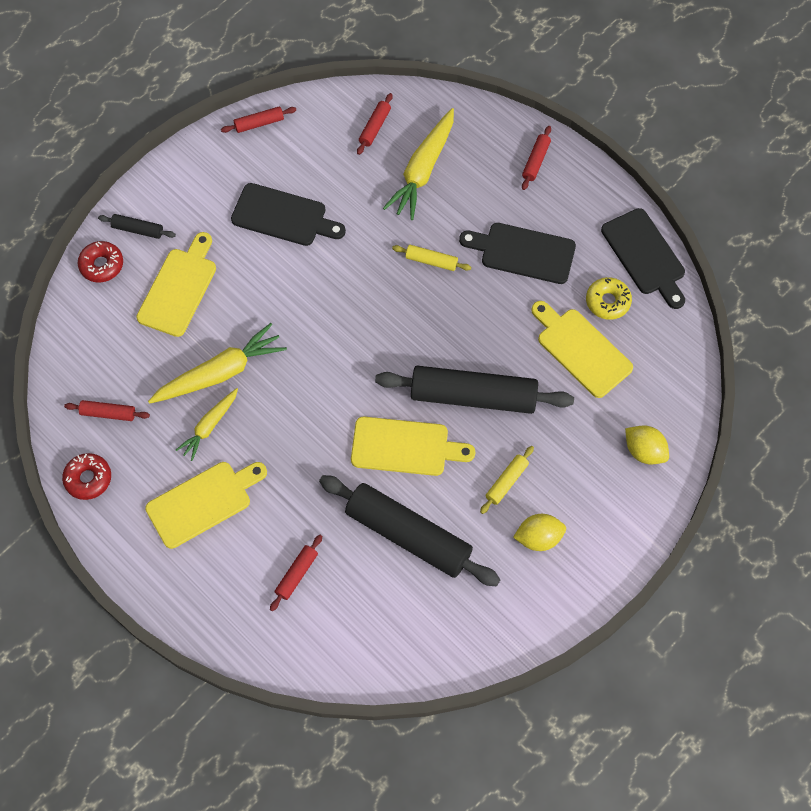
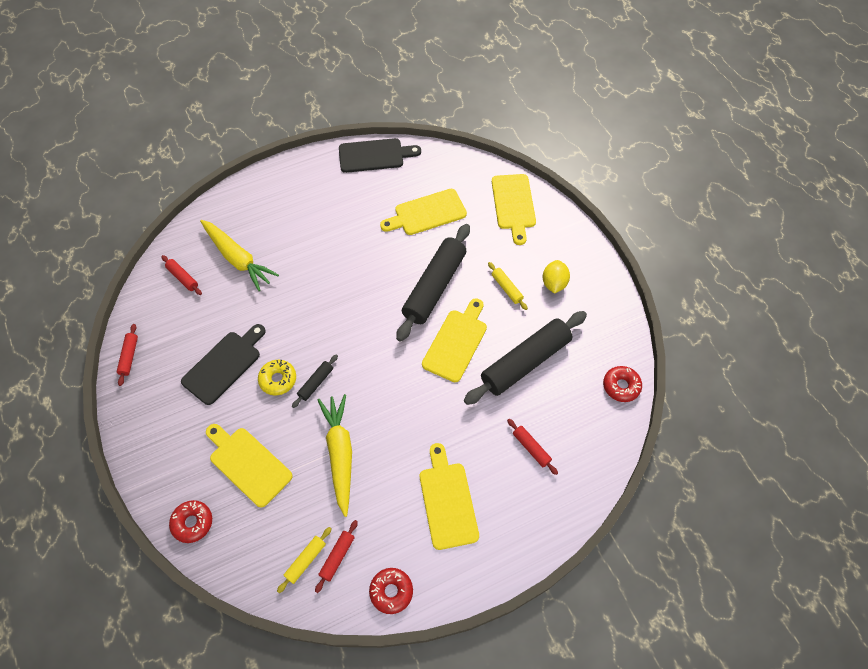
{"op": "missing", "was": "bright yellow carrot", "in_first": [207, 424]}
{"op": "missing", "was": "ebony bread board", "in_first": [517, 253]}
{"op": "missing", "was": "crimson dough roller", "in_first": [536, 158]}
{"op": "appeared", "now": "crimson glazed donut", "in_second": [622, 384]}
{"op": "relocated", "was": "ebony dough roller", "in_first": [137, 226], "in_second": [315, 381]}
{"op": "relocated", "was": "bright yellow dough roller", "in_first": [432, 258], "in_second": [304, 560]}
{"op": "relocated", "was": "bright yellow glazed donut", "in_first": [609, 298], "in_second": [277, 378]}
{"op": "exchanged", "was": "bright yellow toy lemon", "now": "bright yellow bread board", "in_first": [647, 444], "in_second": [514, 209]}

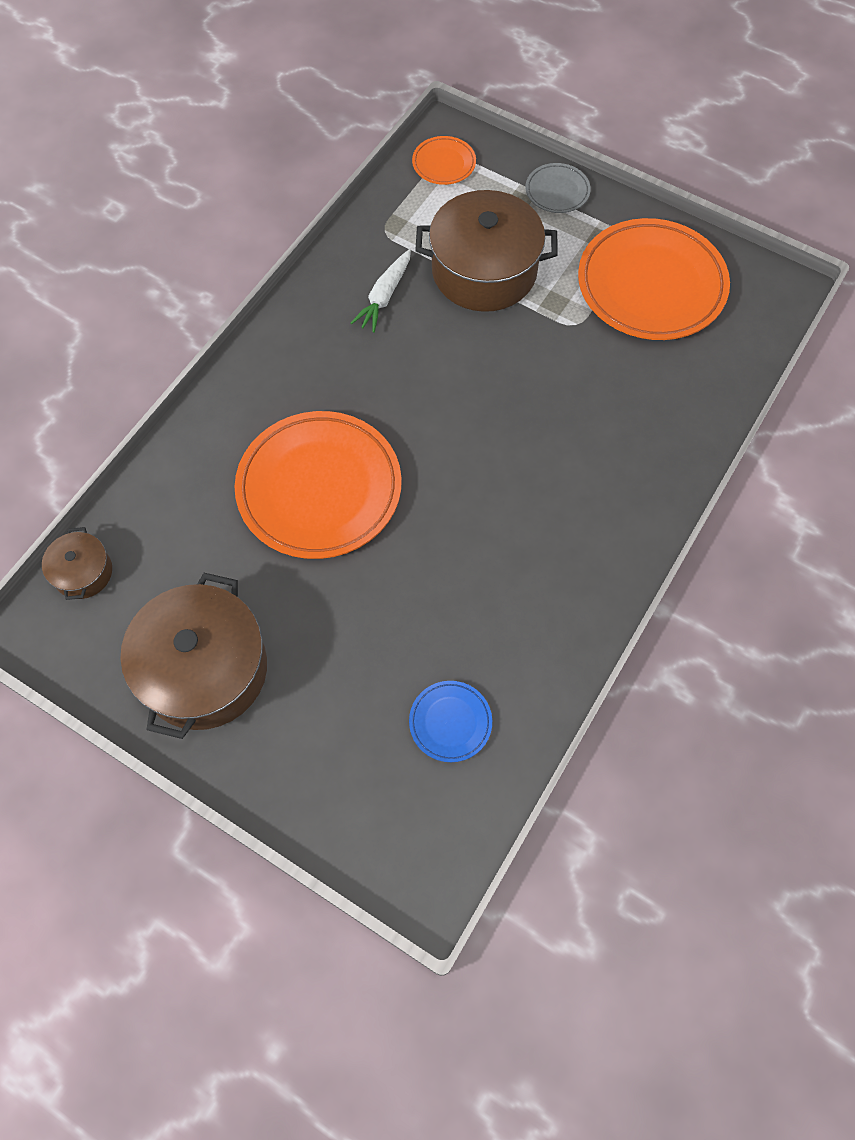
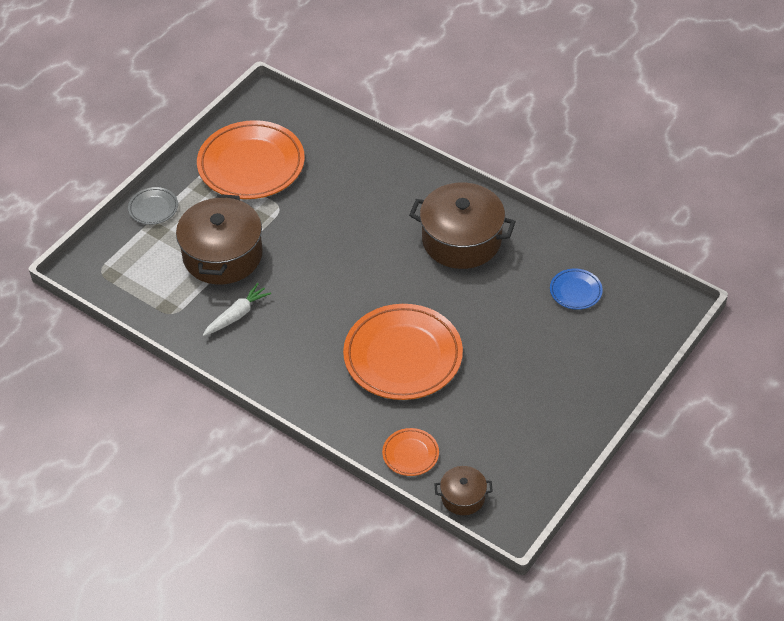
{"op": "relocated", "was": "brown cooking pot", "in_first": [193, 656], "in_second": [462, 226]}
{"op": "relocated", "was": "orange plate", "in_first": [444, 160], "in_second": [410, 452]}
{"op": "spun", "was": "snow-white carrot", "in_first": [381, 291], "in_second": [237, 309], "clockwise": -75}

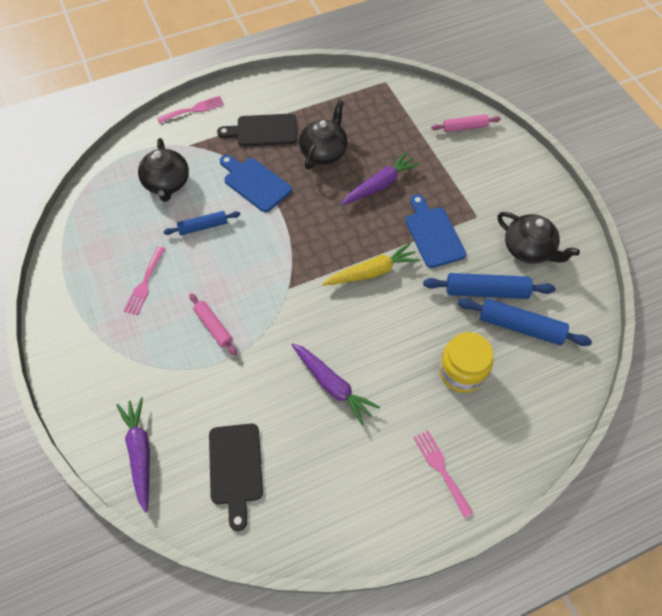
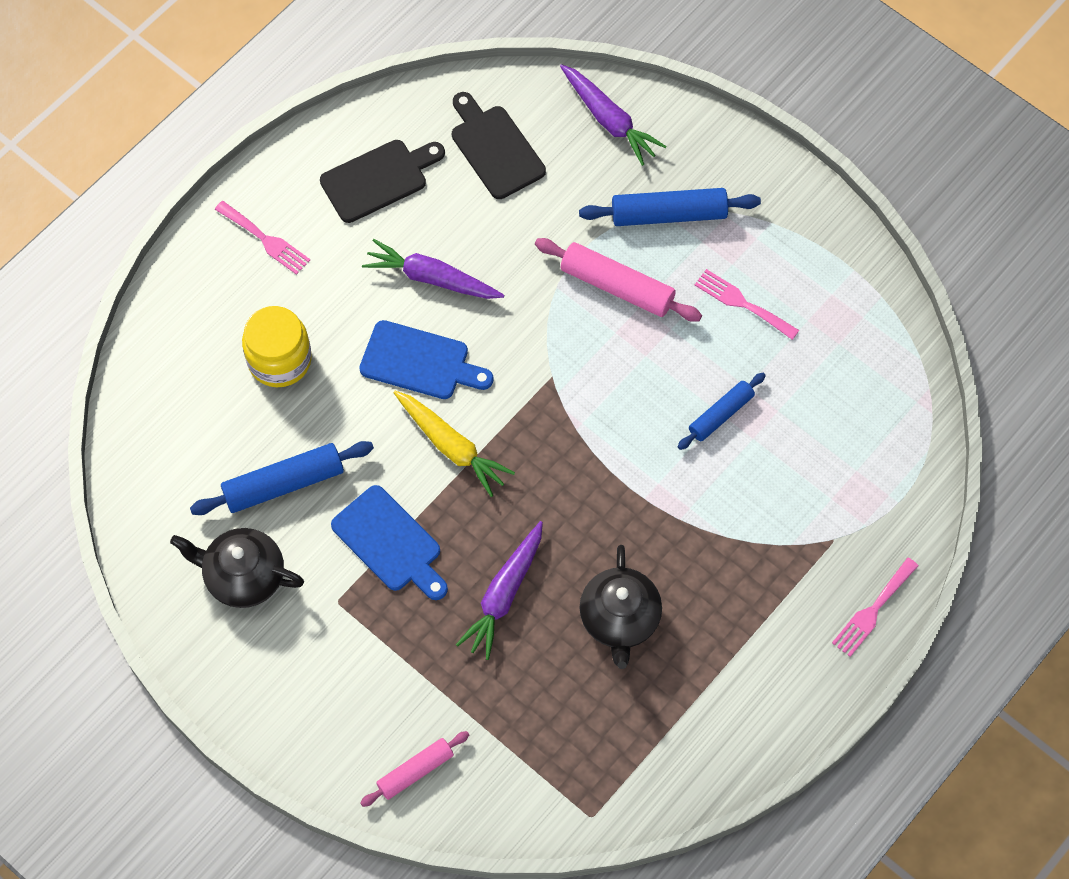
{"op": "missing", "was": "ebony china teapot", "in_first": [163, 170]}
{"op": "relocated", "was": "ebony bread board", "in_first": [257, 130], "in_second": [382, 181]}
{"op": "relocated", "was": "royal blue bread board", "in_first": [256, 183], "in_second": [426, 359]}
{"op": "relocated", "was": "royal blue dough roller", "in_first": [525, 322], "in_second": [670, 207]}
{"op": "spun", "was": "rosy dinner fork", "in_first": [144, 280], "in_second": [747, 304], "clockwise": -45}
{"op": "spun", "was": "bright yellow carrot", "in_first": [371, 264], "in_second": [454, 444], "clockwise": -90}
{"op": "size", "was": "rosy dough roller", "in_first": [213, 324], "in_second": [618, 280], "ratio": 1.58}

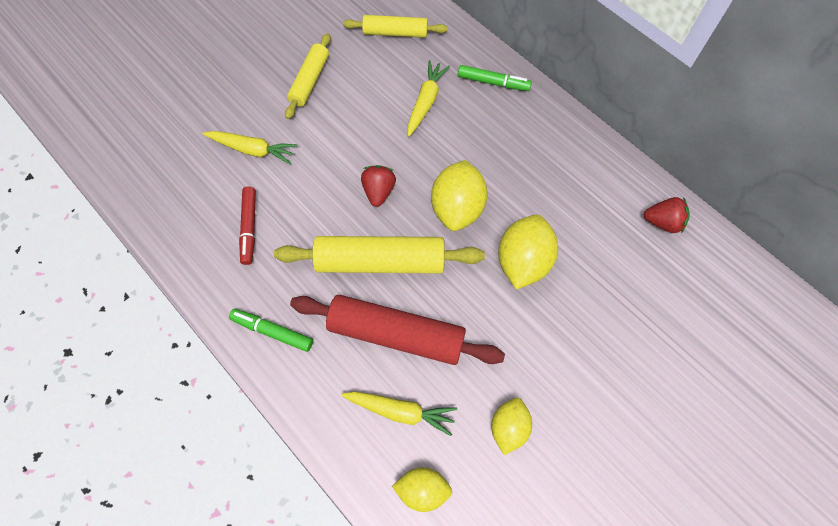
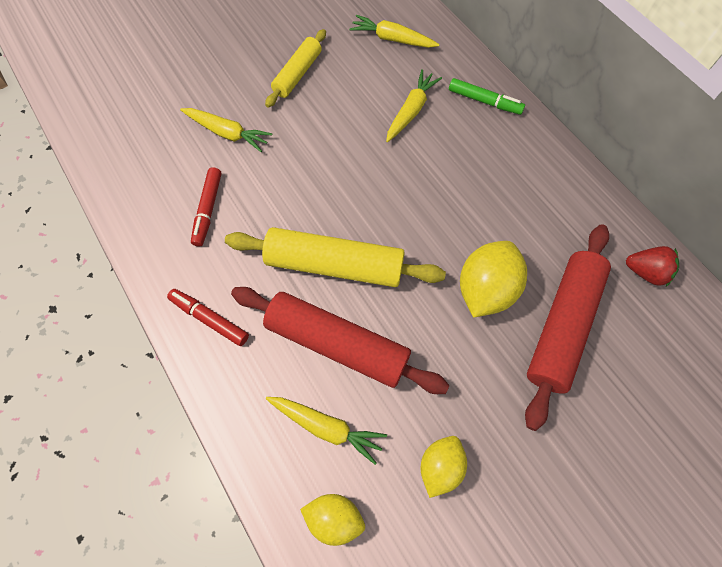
{"op": "missing", "was": "crimson berry", "in_first": [378, 186]}
{"op": "missing", "was": "bright yellow toy lemon", "in_first": [459, 195]}
{"op": "appeared", "now": "crimson dough roller", "in_second": [568, 327]}
{"op": "exchanged", "was": "bright yellow dough roller", "now": "bright yellow carrot", "in_first": [395, 26], "in_second": [394, 31]}
{"op": "colour", "was": "green felt pen", "now": "crimson felt pen", "in_first": [271, 330], "in_second": [208, 317]}

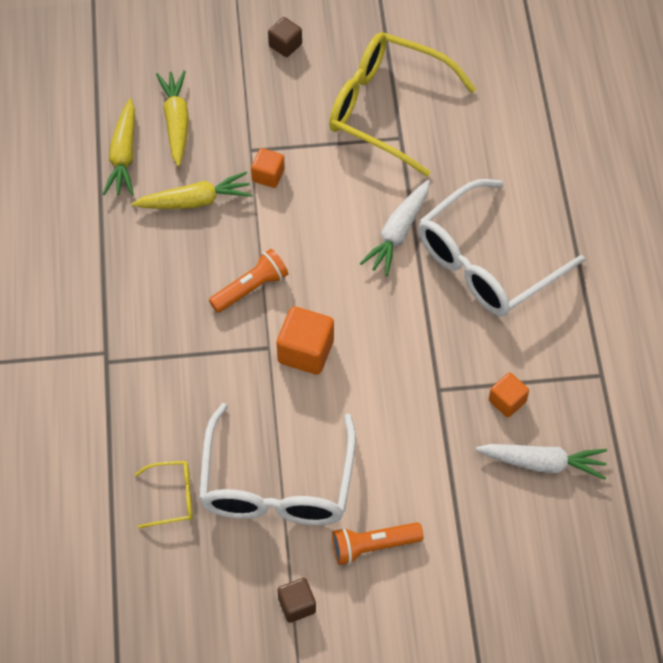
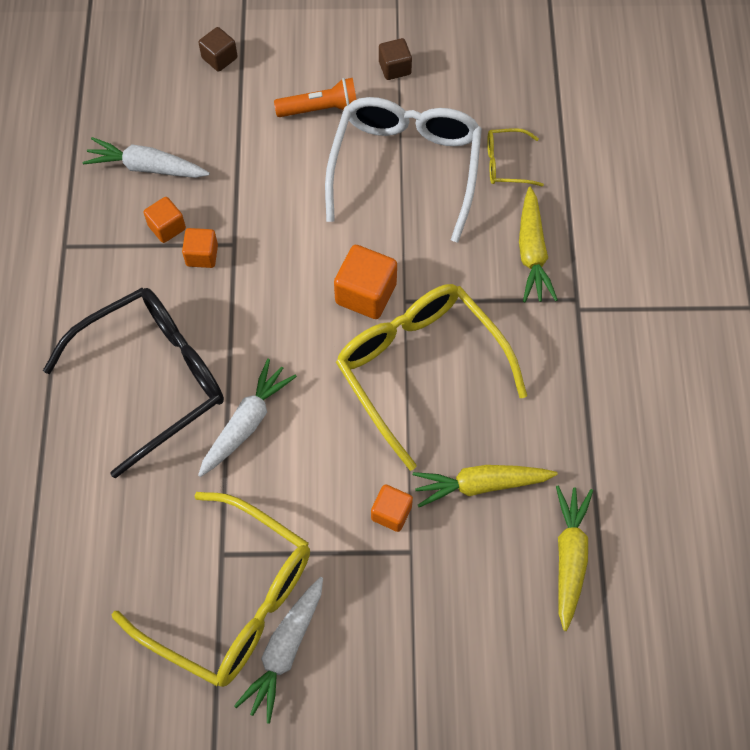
{"op": "appeared", "now": "orange solid cube", "in_second": [200, 248]}
{"op": "appeared", "now": "snow-white carrot", "in_second": [278, 650]}
{"op": "relocated", "was": "bright yellow carrot", "in_first": [172, 118], "in_second": [538, 244]}
{"op": "relocated", "was": "brown solid cube", "in_first": [285, 37], "in_second": [218, 49]}
{"op": "exchanged", "was": "orange pocket torch", "now": "bright yellow spectacles", "in_first": [248, 281], "in_second": [431, 377]}
{"op": "colour", "was": "snow-white spectacles", "now": "ebony spectacles", "in_first": [501, 247], "in_second": [133, 383]}

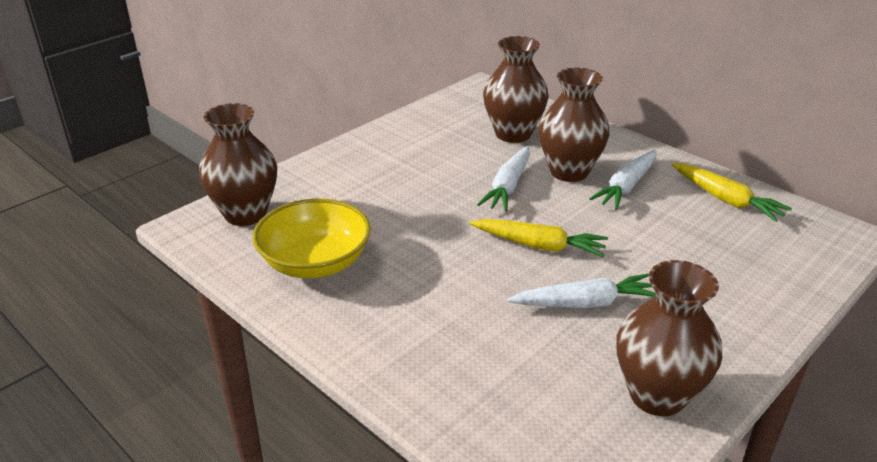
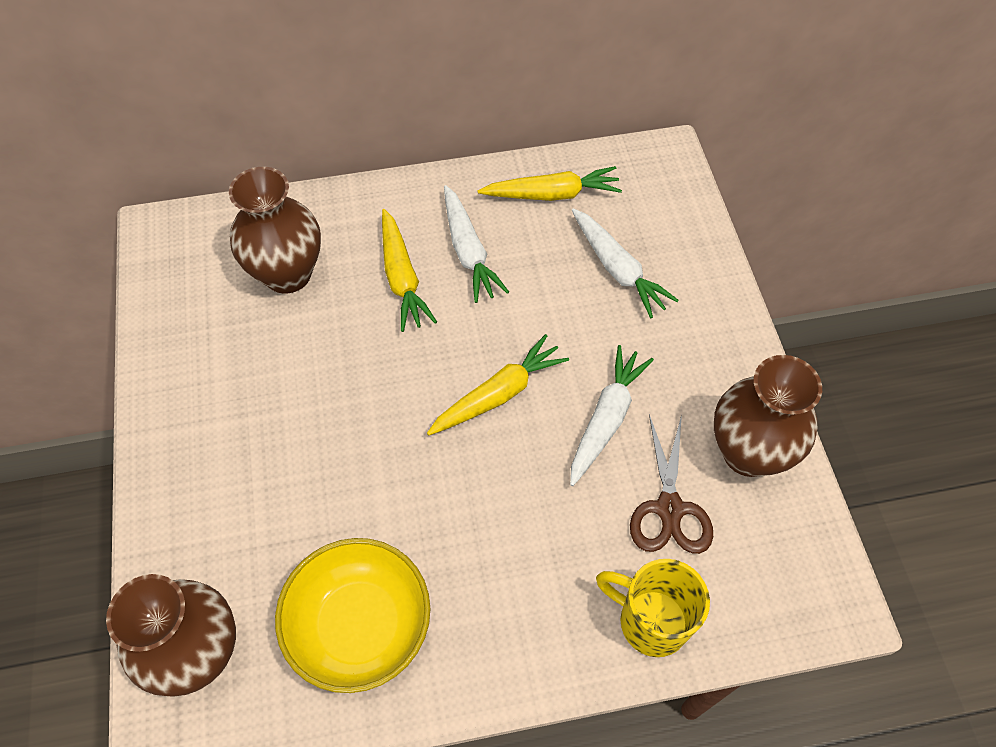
{"op": "appeared", "now": "bright yellow coffee mug", "in_second": [653, 608]}
{"op": "appeared", "now": "brown shears", "in_second": [671, 484]}
{"op": "relocated", "was": "snow-white carrot", "in_first": [503, 179], "in_second": [625, 263]}
{"op": "exchanged", "was": "brown vase", "now": "bright yellow carrot", "in_first": [574, 124], "in_second": [409, 270]}

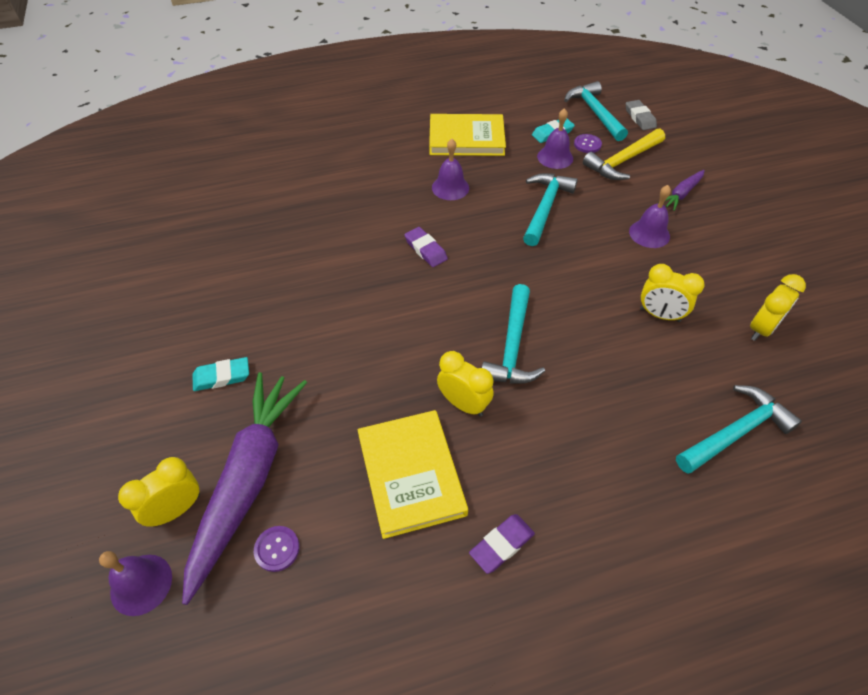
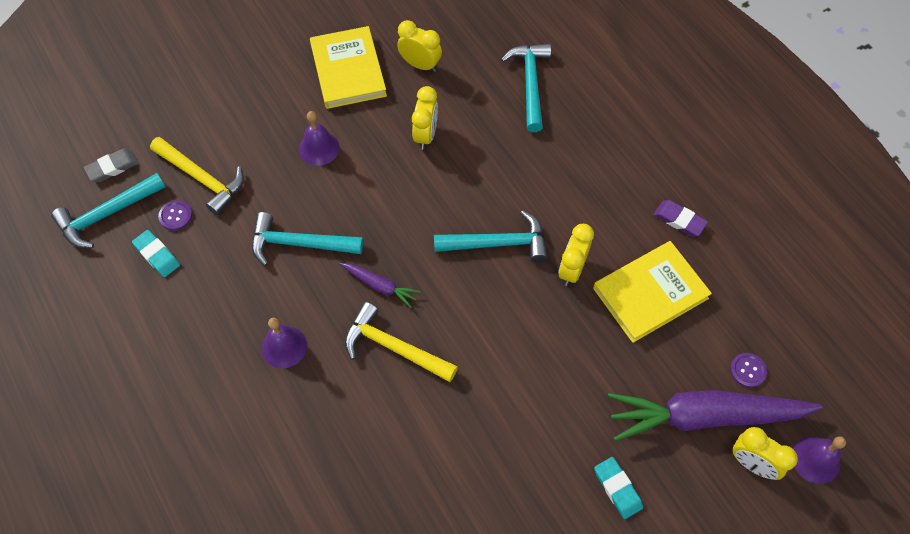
{"op": "missing", "was": "purple bell", "in_first": [555, 138]}
{"op": "relocated", "was": "bright yellow hardcover", "in_first": [467, 135], "in_second": [348, 67]}
{"op": "relocated", "was": "purple carrot", "in_first": [681, 190], "in_second": [380, 285]}
{"op": "exchanged", "was": "purple gum eraser", "now": "bright yellow carpenter's hammer", "in_first": [426, 247], "in_second": [401, 342]}
{"op": "spun", "was": "teal carpenter's hammer", "in_first": [739, 429], "in_second": [526, 87], "clockwise": 45}

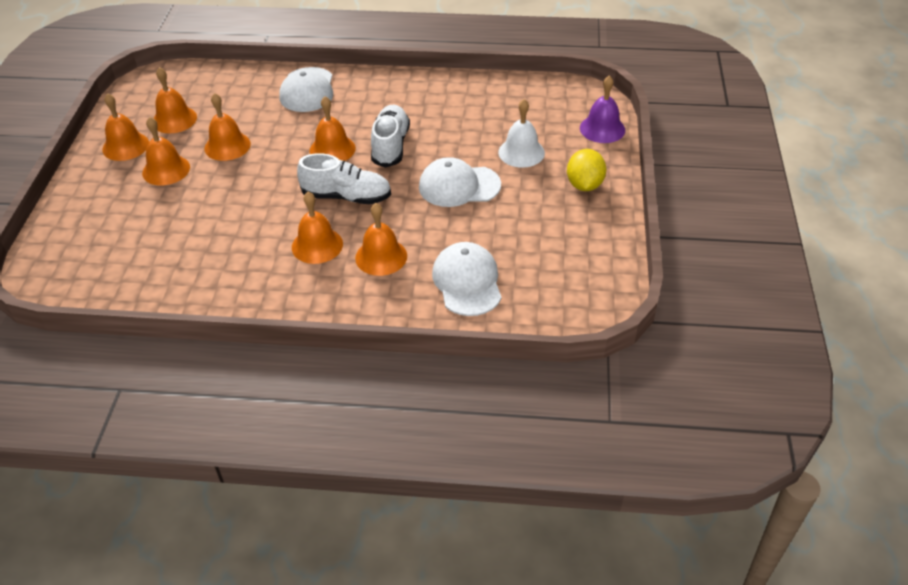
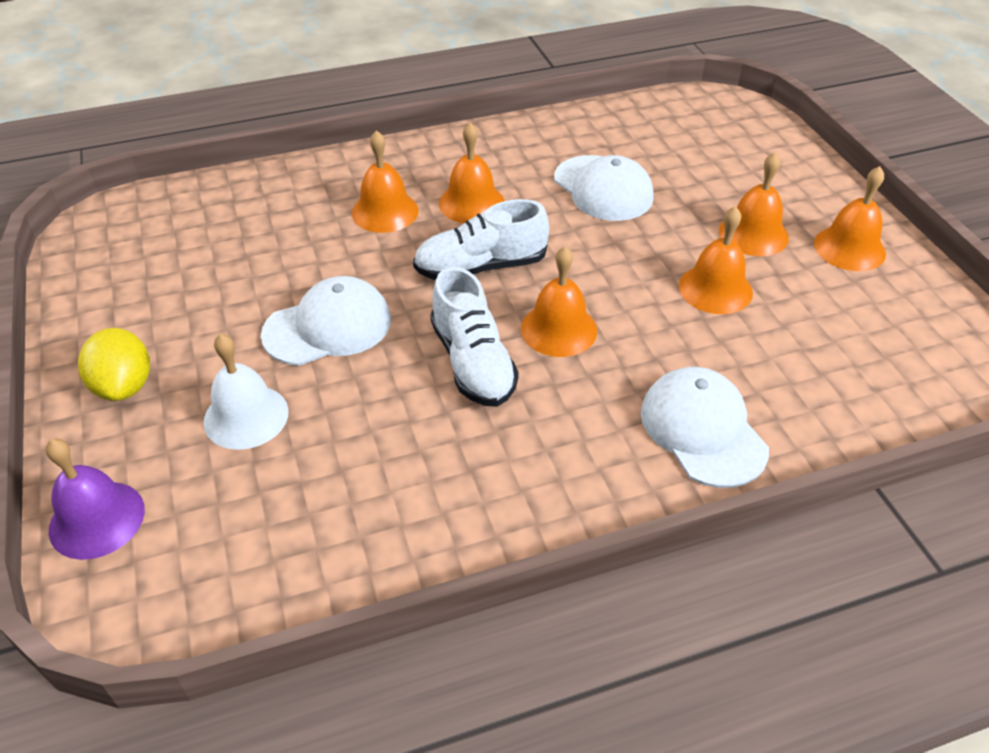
{"op": "missing", "was": "orange bell", "in_first": [175, 100]}
{"op": "relocated", "was": "snow-white baseball cap", "in_first": [467, 279], "in_second": [604, 188]}

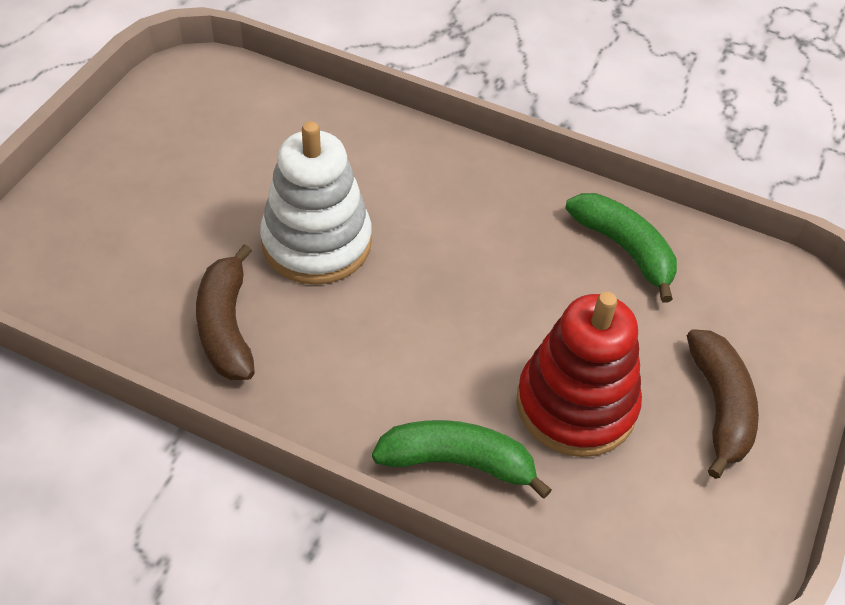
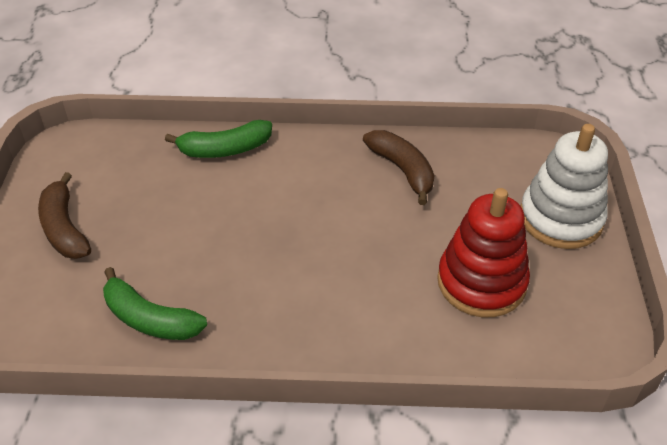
{"op": "relocated", "was": "snow-white stacking rings", "in_first": [316, 203], "in_second": [564, 186]}
{"op": "relocated", "was": "crimson stacking rings", "in_first": [579, 374], "in_second": [483, 252]}

